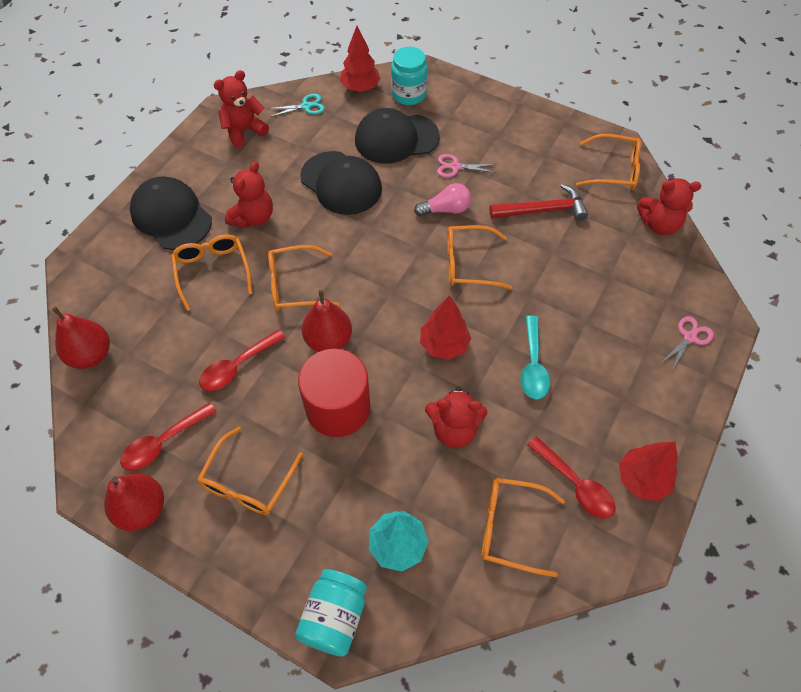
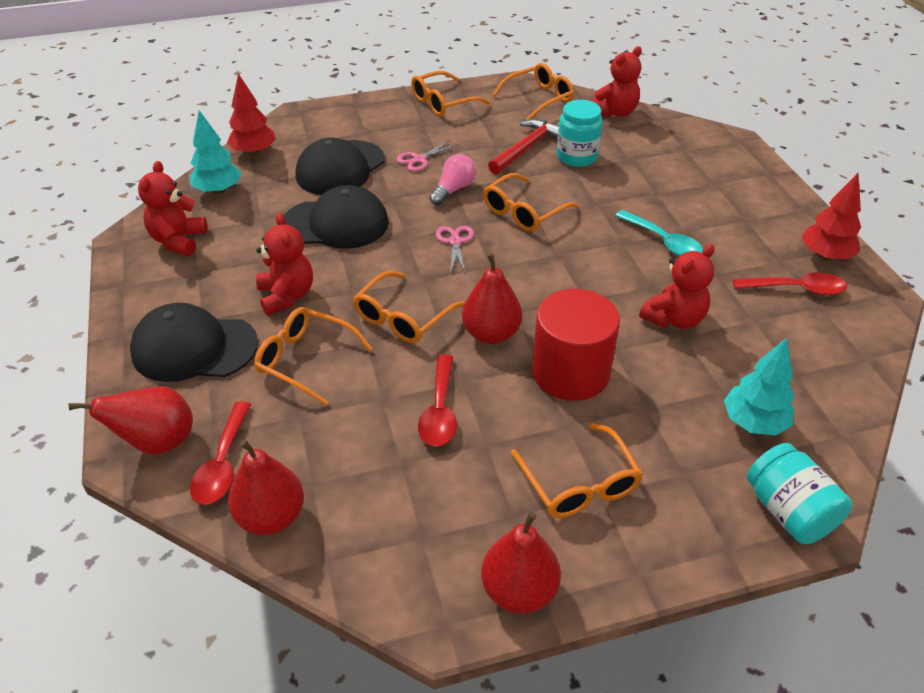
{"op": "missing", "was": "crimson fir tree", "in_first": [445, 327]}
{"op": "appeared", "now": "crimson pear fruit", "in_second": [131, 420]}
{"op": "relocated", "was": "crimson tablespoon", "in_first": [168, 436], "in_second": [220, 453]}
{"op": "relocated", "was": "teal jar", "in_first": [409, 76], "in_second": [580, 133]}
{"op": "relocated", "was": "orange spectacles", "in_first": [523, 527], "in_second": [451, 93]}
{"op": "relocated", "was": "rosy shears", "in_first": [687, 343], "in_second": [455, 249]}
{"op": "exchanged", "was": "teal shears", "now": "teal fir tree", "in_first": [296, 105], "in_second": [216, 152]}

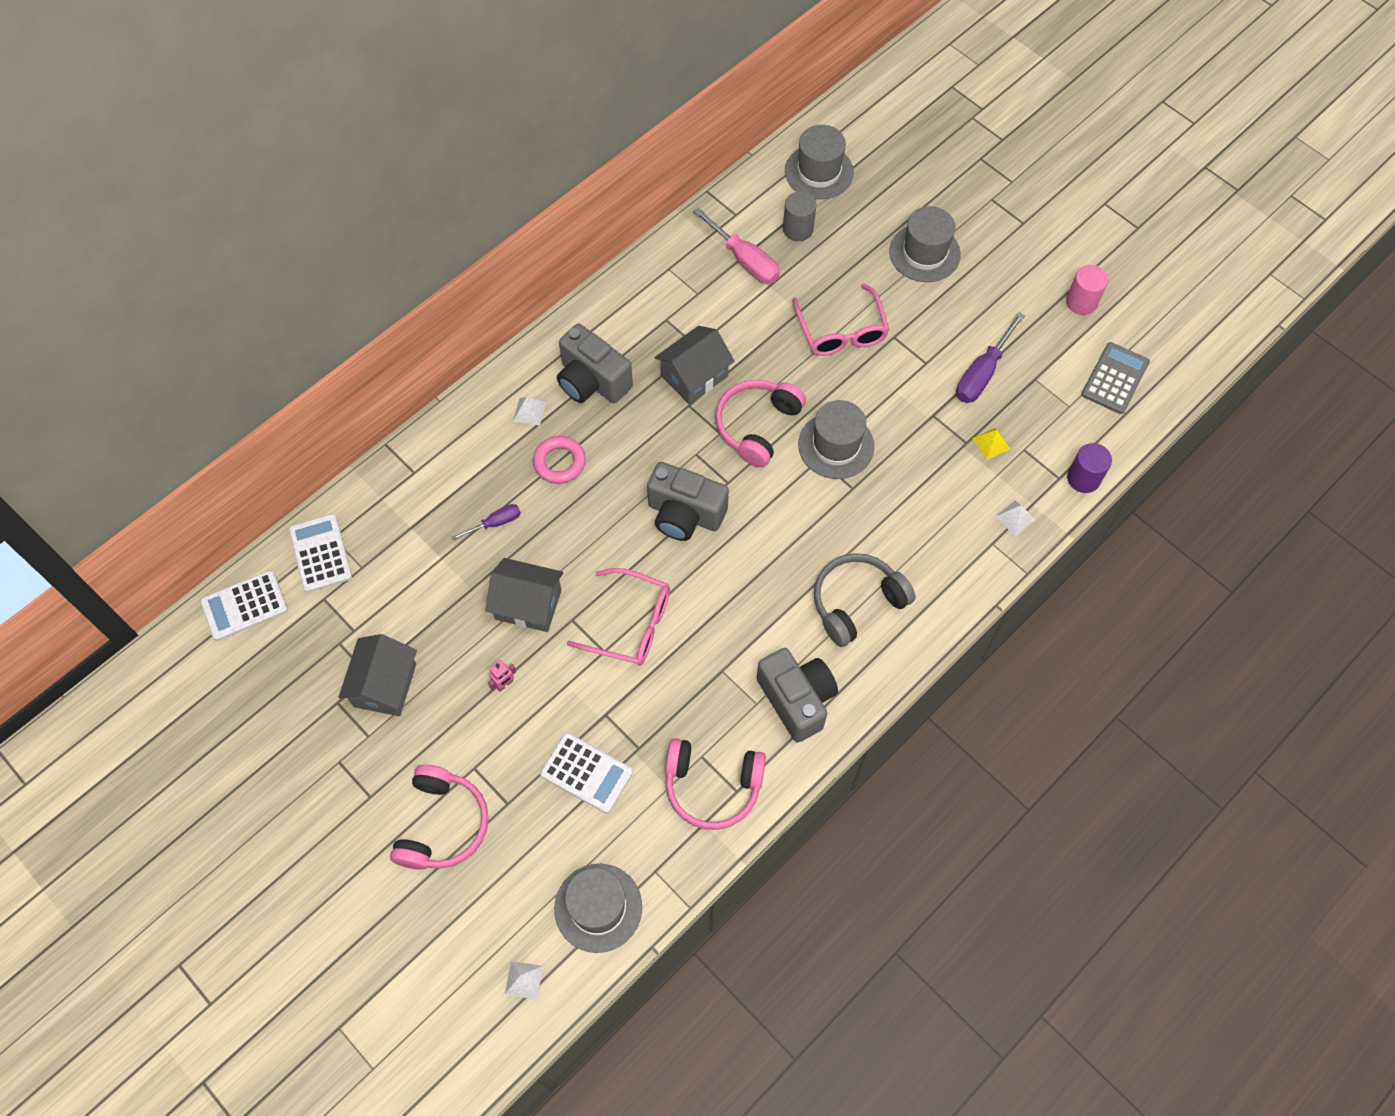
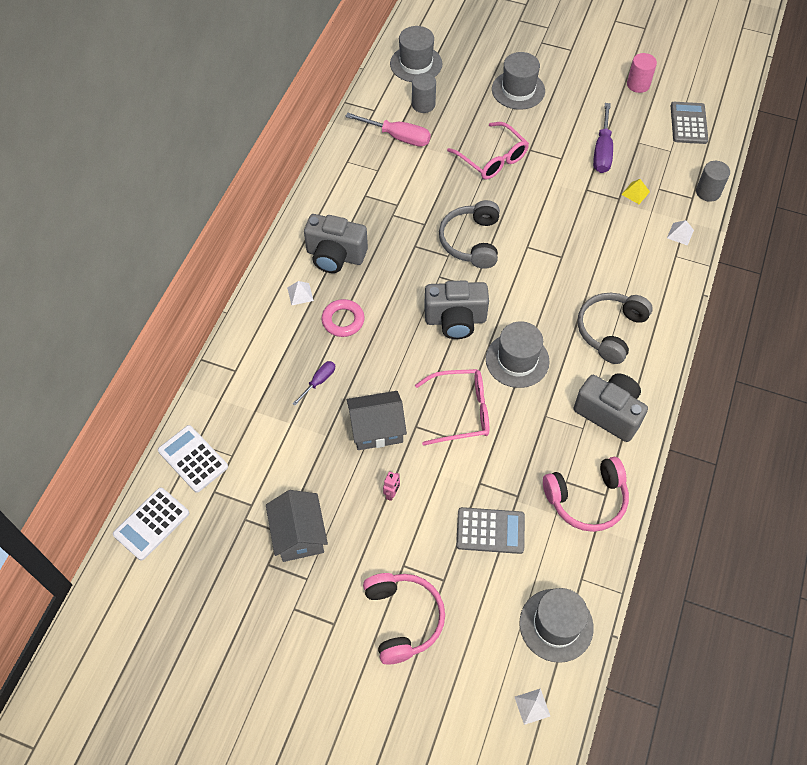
{"op": "missing", "was": "ash-grey cottage", "in_first": [695, 365]}
{"op": "relocated", "was": "ash-grey tall hat", "in_first": [836, 439], "in_second": [518, 354]}
{"op": "colour", "was": "snow-white pocket calculator", "now": "ash-grey pocket calculator", "in_first": [586, 773], "in_second": [490, 530]}
{"op": "colour", "was": "rosy over-ear headphones", "now": "ash-grey over-ear headphones", "in_first": [760, 424], "in_second": [469, 234]}
{"op": "colour", "was": "purple cylinder", "now": "ash-grey cylinder", "in_first": [1089, 468], "in_second": [713, 181]}

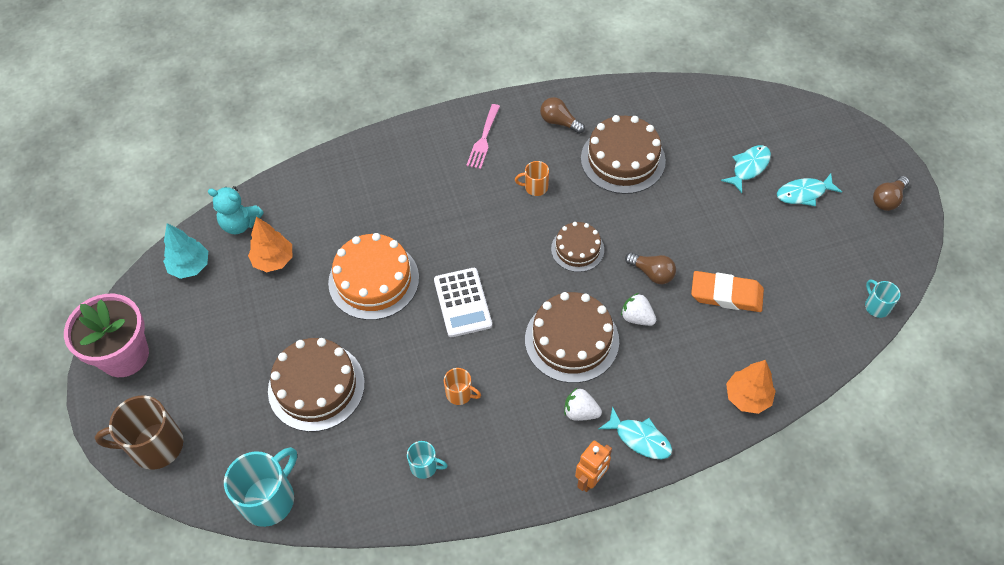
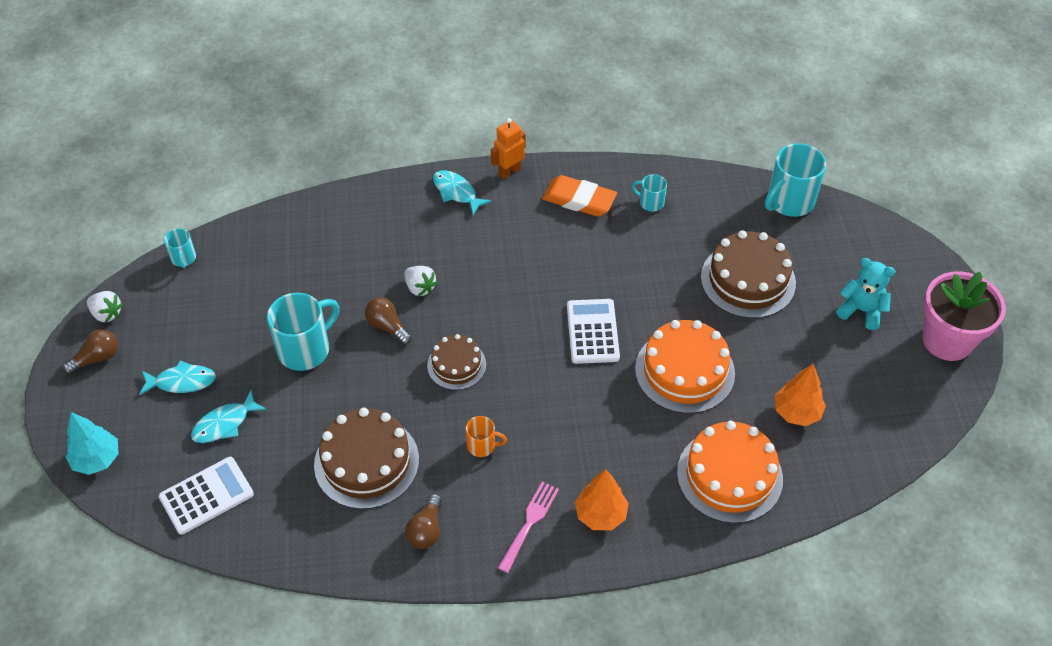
{"op": "missing", "was": "brown coffee mug", "in_first": [139, 432]}
{"op": "missing", "was": "orange coffee mug", "in_first": [462, 386]}
{"op": "missing", "was": "brown cake", "in_first": [572, 337]}
{"op": "appeared", "now": "snow-white pocket calculator", "in_second": [206, 496]}
{"op": "appeared", "now": "teal coffee mug", "in_second": [303, 332]}
{"op": "appeared", "now": "orange cake", "in_second": [730, 472]}
{"op": "relocated", "was": "teal fir tree", "in_first": [185, 251], "in_second": [92, 443]}
{"op": "relocated", "was": "teal stuffed bear", "in_first": [236, 210], "in_second": [866, 294]}
{"op": "relocated", "was": "snow-white berry", "in_first": [583, 404], "in_second": [105, 307]}
{"op": "relocated", "was": "orange gum eraser", "in_first": [727, 291], "in_second": [579, 196]}
{"op": "relocated", "was": "orange fir tree", "in_first": [751, 387], "in_second": [602, 499]}
{"op": "spun", "was": "brown lightbulb", "in_first": [562, 115], "in_second": [423, 521], "clockwise": 60}

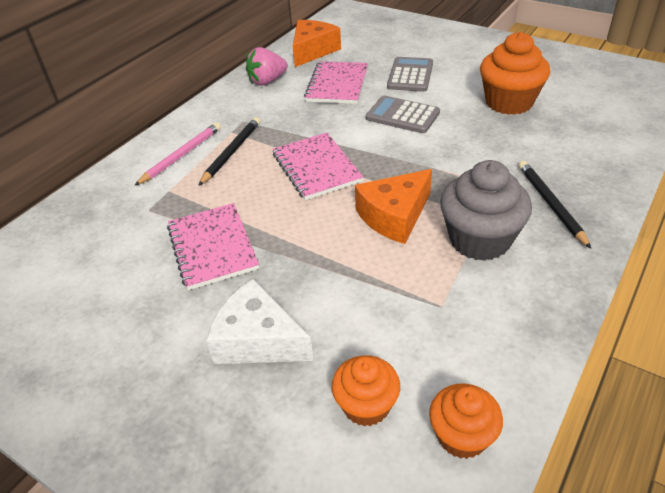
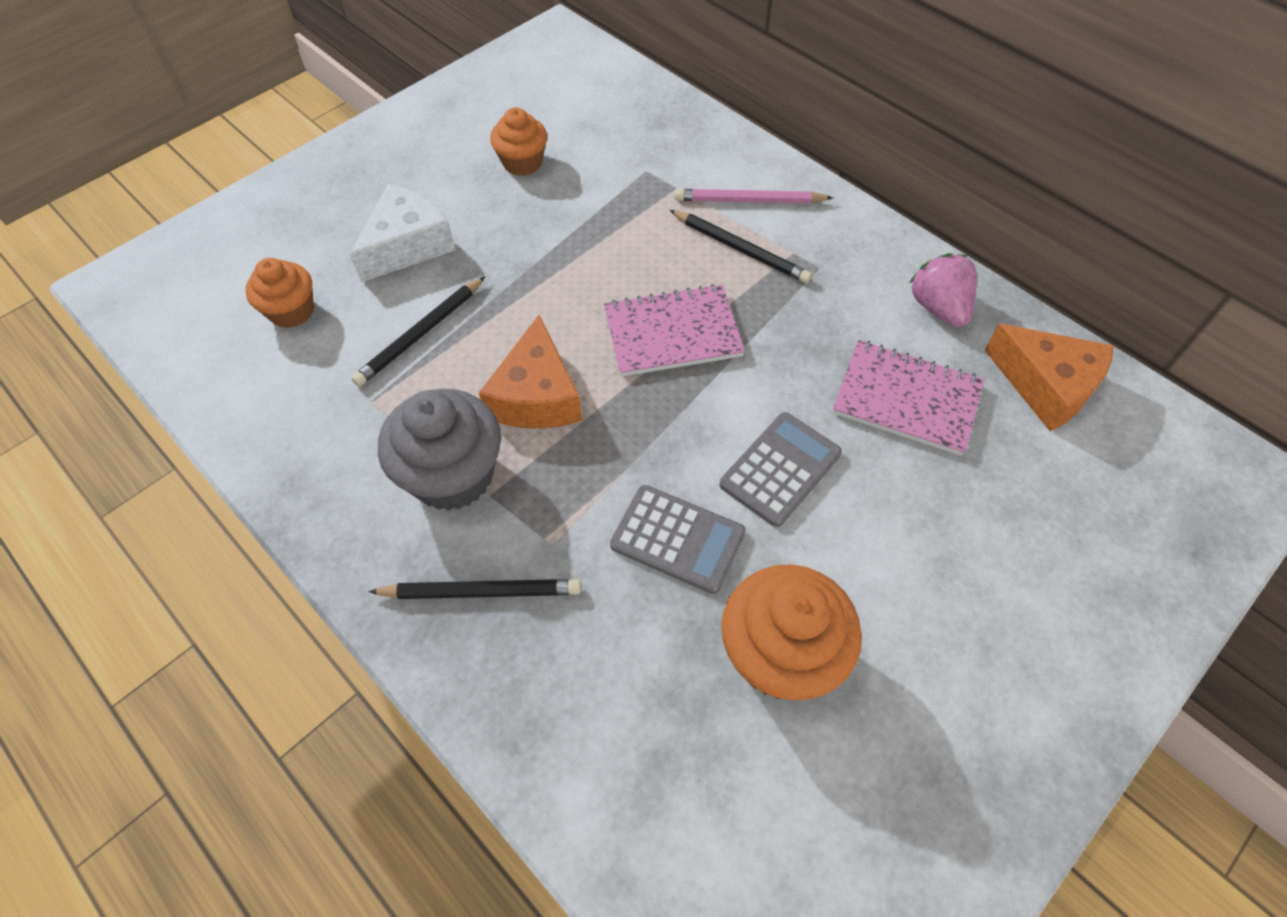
{"op": "missing", "was": "rosy exercise book", "in_first": [213, 246]}
{"op": "appeared", "now": "ebony pencil", "in_second": [418, 331]}
{"op": "relocated", "was": "ash-grey pocket calculator", "in_first": [410, 74], "in_second": [678, 539]}
{"op": "relocated", "was": "orange fairy cake", "in_first": [466, 421], "in_second": [518, 141]}
{"op": "spun", "was": "rosy pencil", "in_first": [177, 154], "in_second": [753, 196], "clockwise": 135}
{"op": "spun", "was": "orange piece of cheese", "in_first": [393, 206], "in_second": [530, 372], "clockwise": -150}

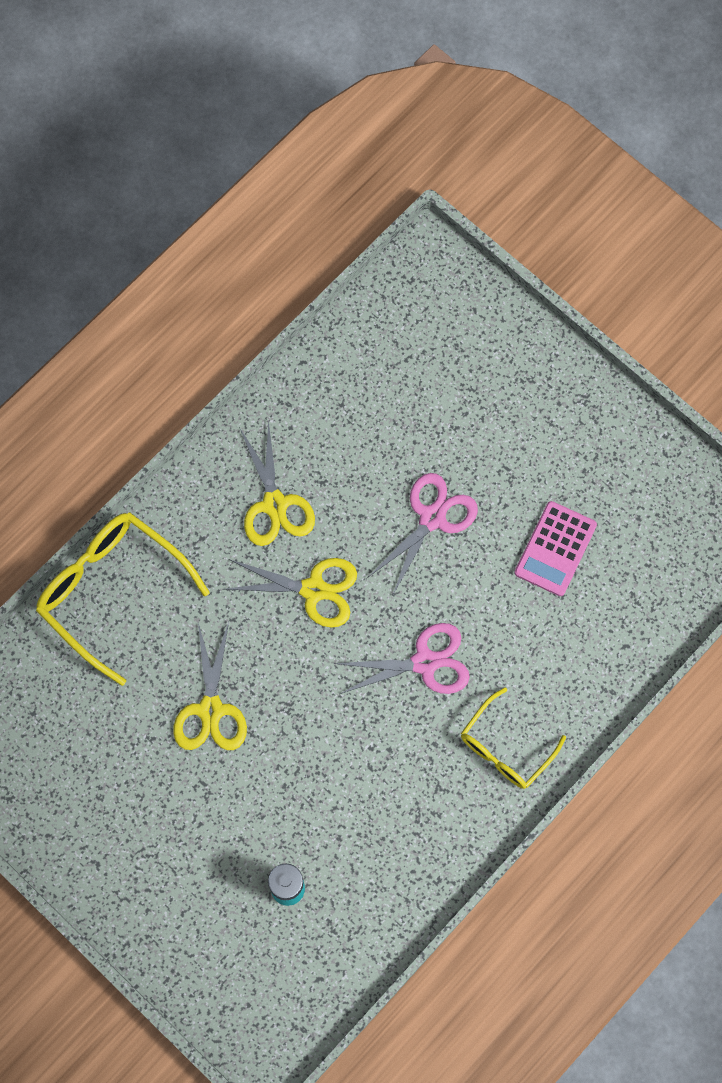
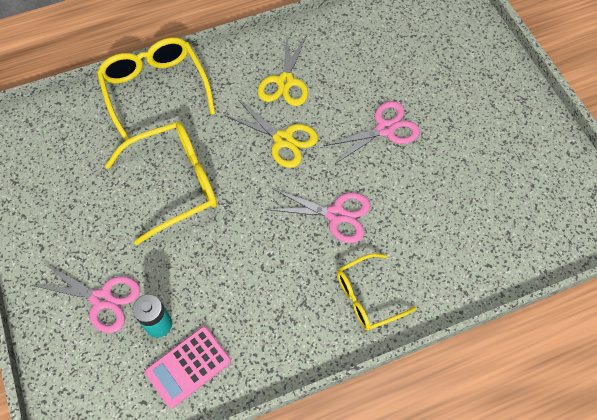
{"op": "appeared", "now": "rosy shears", "in_second": [85, 298]}
{"op": "relocated", "was": "rosy pocket calculator", "in_first": [556, 548], "in_second": [188, 367]}
{"op": "exchanged", "was": "bright yellow shears", "now": "bright yellow spectacles", "in_first": [210, 686], "in_second": [161, 183]}

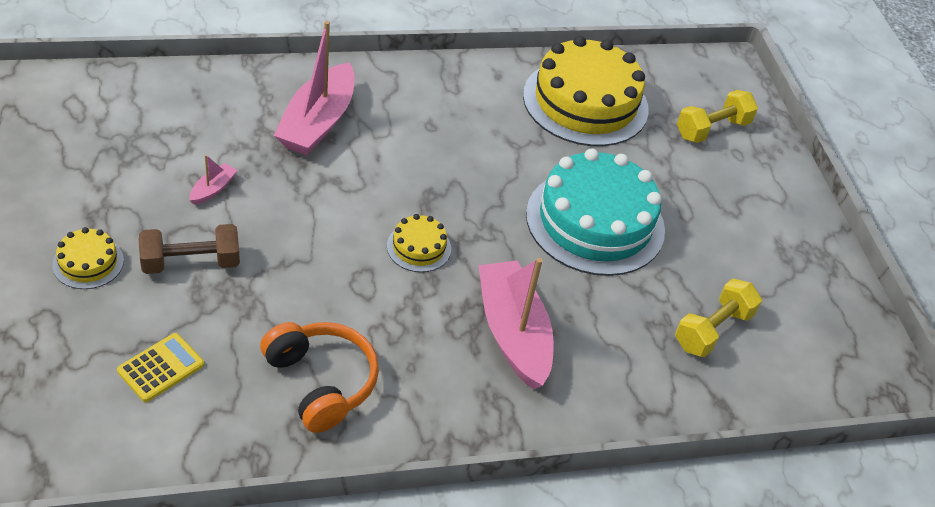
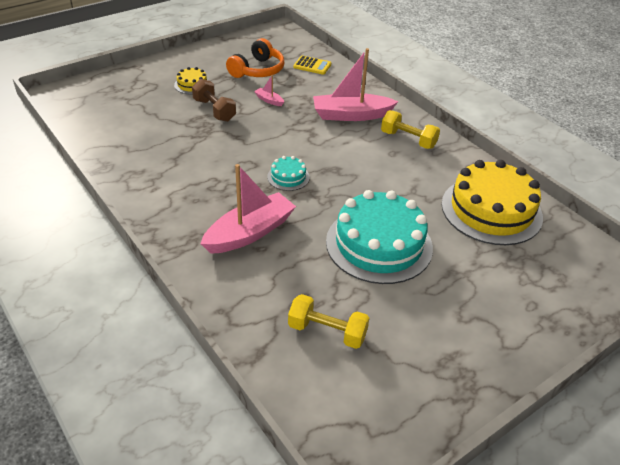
{"op": "relocated", "was": "bright yellow pocket calculator", "in_first": [160, 367], "in_second": [312, 65]}
{"op": "relocated", "was": "orange over-ear headphones", "in_first": [319, 377], "in_second": [255, 58]}
{"op": "relocated", "was": "bright yellow free weight", "in_first": [717, 116], "in_second": [410, 129]}
{"op": "colour", "was": "bright yellow cake", "now": "teal cake", "in_first": [419, 243], "in_second": [288, 173]}
{"op": "spun", "was": "rosy sailboat", "in_first": [213, 180], "in_second": [269, 90], "clockwise": -150}

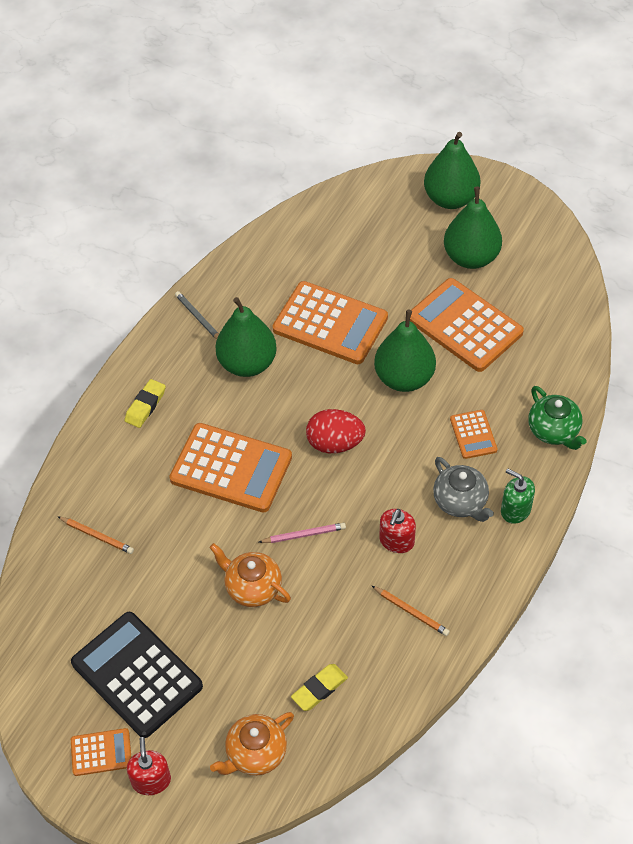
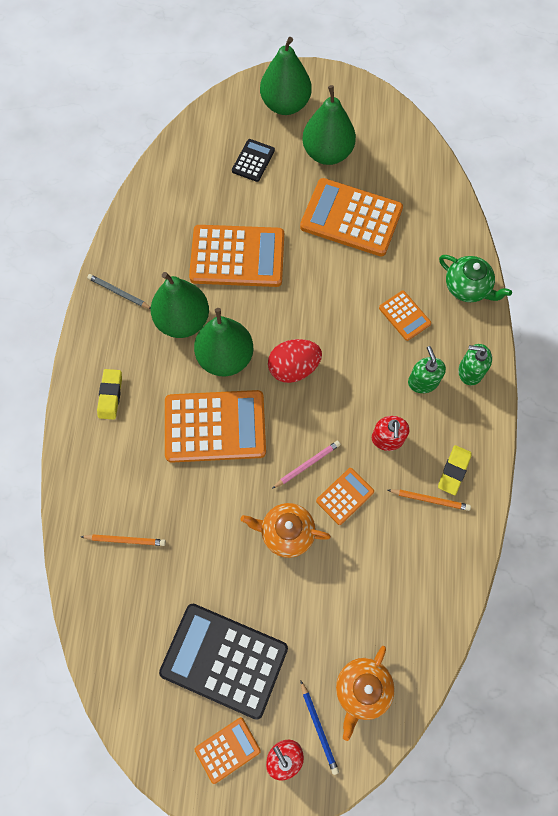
{"op": "appeared", "now": "ebony pocket calculator", "in_second": [253, 160]}
{"op": "appeared", "now": "royal blue pencil", "in_second": [319, 727]}
{"op": "appeared", "now": "orange pocket calculator", "in_second": [345, 496]}
{"op": "relocated", "was": "bright yellow gum eraser", "in_first": [319, 687], "in_second": [455, 470]}
{"op": "relocated", "was": "green pear fruit", "in_first": [405, 351], "in_second": [223, 342]}
{"op": "exchanged", "was": "ash-grey china teapot", "now": "green soap pump", "in_first": [463, 489], "in_second": [427, 369]}

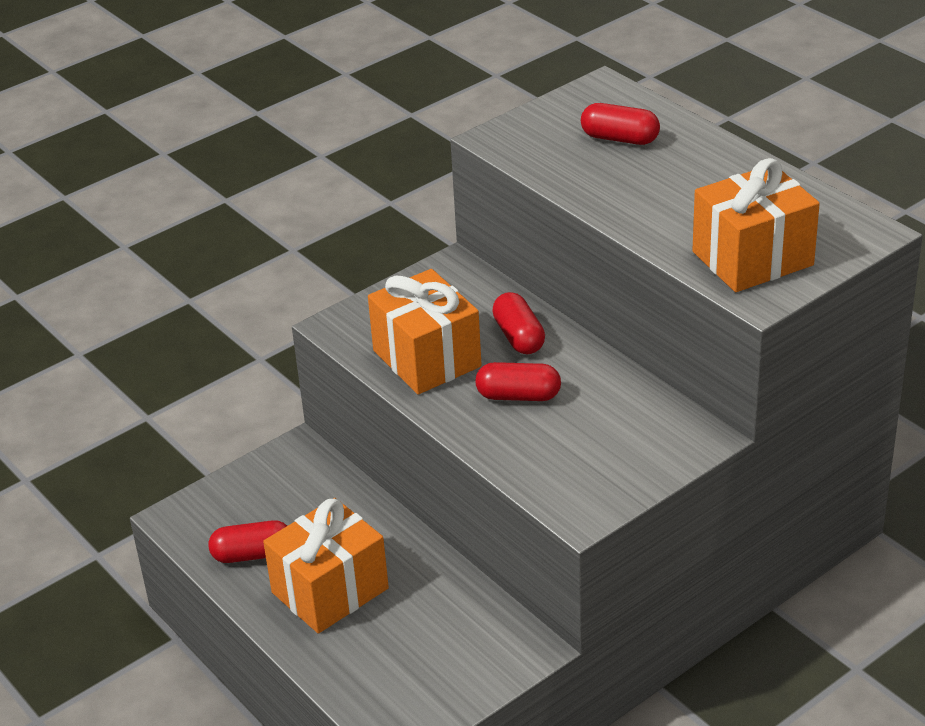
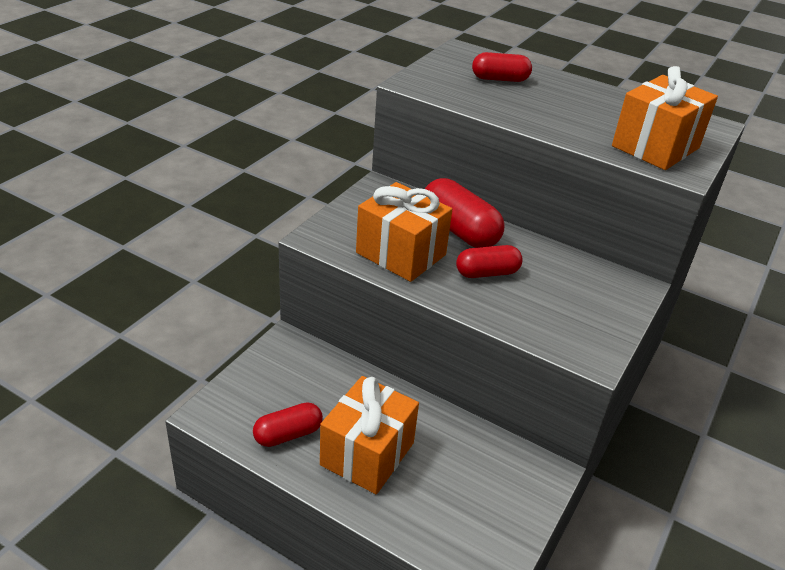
{"op": "size", "was": "crimson pill", "in_first": [518, 323], "in_second": [464, 213], "ratio": 1.57}

